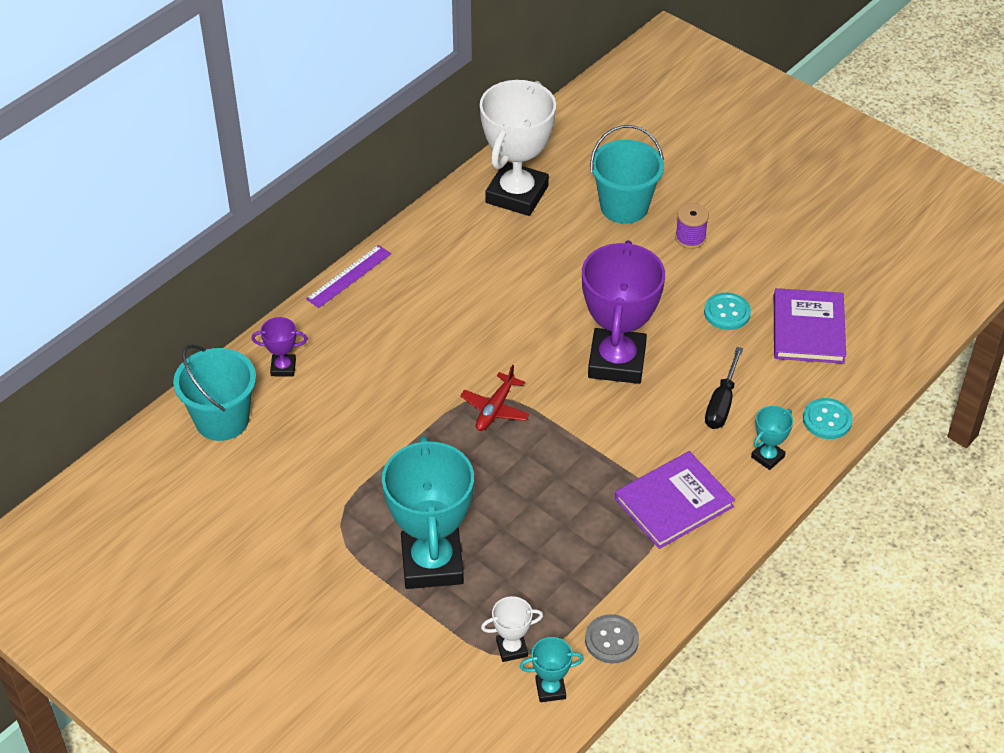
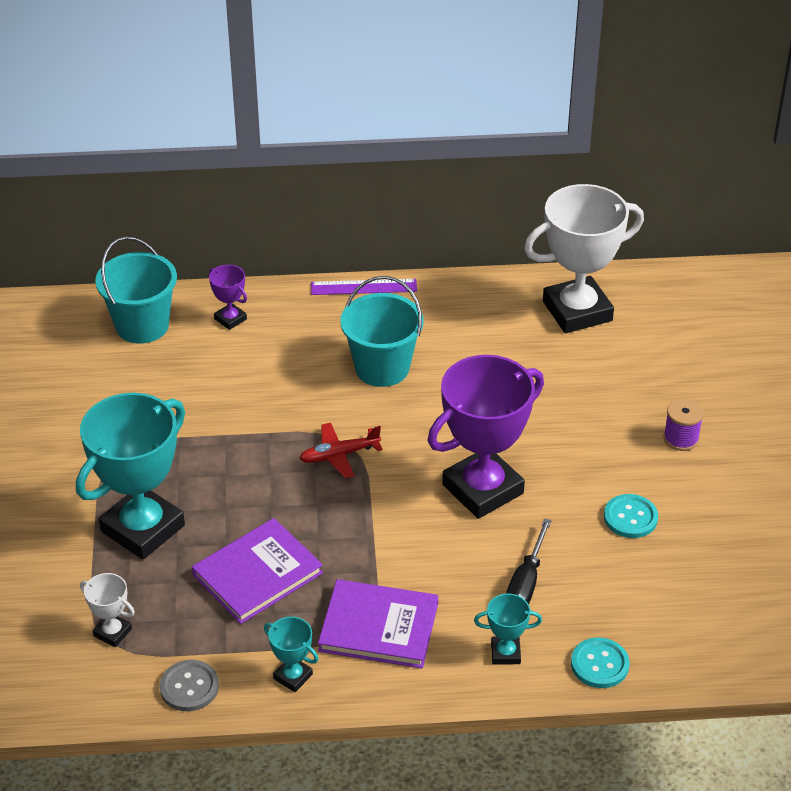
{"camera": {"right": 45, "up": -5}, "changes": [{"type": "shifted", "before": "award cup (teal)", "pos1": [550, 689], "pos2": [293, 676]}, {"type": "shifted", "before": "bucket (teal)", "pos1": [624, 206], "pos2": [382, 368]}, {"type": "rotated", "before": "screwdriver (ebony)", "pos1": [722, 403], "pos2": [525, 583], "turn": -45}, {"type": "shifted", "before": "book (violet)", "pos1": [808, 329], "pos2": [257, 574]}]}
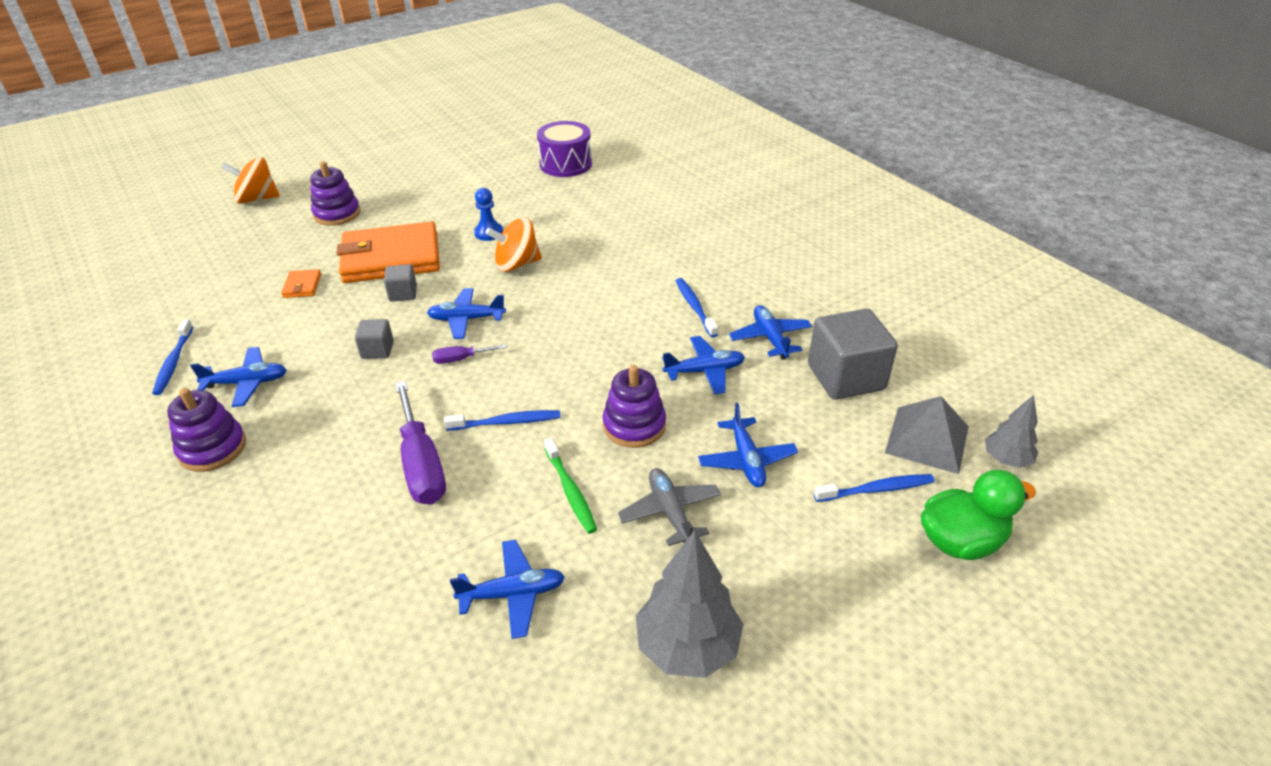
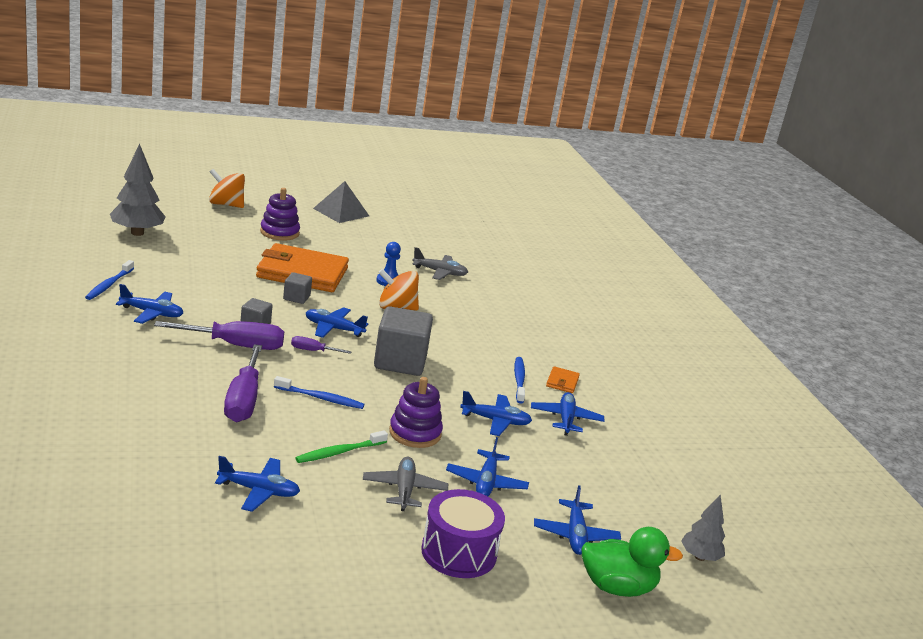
{"camera": {"right": 15, "up": -15}, "changes": [{"type": "gone", "before": "stacking toy (violet)", "pos1": [212, 448]}, {"type": "shifted", "before": "card wallet (orange)", "pos1": [302, 286], "pos2": [562, 382]}, {"type": "shifted", "before": "toy drum (violet)", "pos1": [565, 164], "pos2": [459, 552]}, {"type": "rotated", "before": "dental brush (emerald)", "pos1": [570, 491], "pos2": [339, 452], "turn": 60}, {"type": "shifted", "before": "tree (gray)", "pos1": [687, 647], "pos2": [137, 233]}, {"type": "shifted", "before": "block (gray)", "pos1": [846, 377], "pos2": [400, 362]}, {"type": "swapped", "before": "dental brush (cobalt)", "after": "toy plane (cobalt)", "pos1": [876, 489], "pos2": [575, 535]}, {"type": "shifted", "before": "solid pyramid (gray)", "pos1": [927, 439], "pos2": [341, 212]}, {"type": "new", "after": "screwdriver (violet)", "pos2": [235, 345]}, {"type": "new", "after": "toy plane (gray)", "pos2": [440, 272]}]}
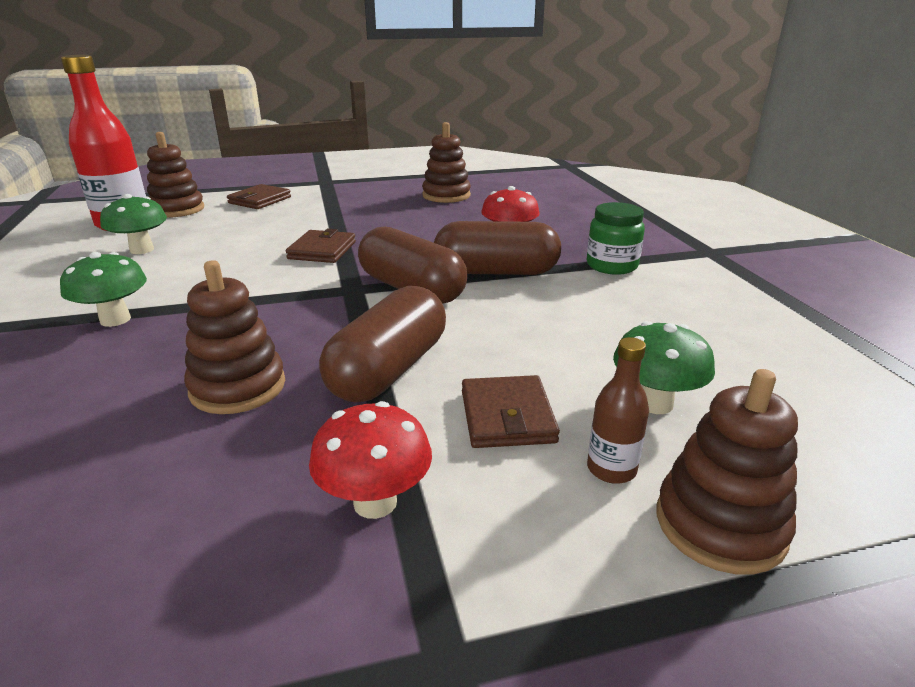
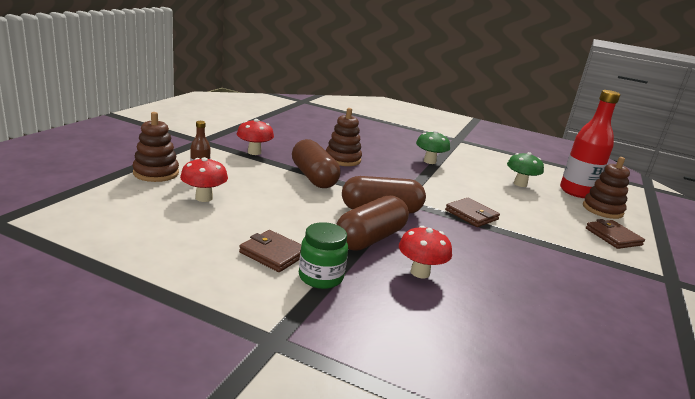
{"camera": {"right": 125, "up": -5}, "changes": [{"type": "gone", "before": "stacking toy (brown)", "pos1": [446, 195]}, {"type": "shifted", "before": "card wallet (brown)", "pos1": [507, 416], "pos2": [273, 254]}, {"type": "repainted", "before": "fungus (emerald)", "after": "fungus (crimson)", "pos1": [655, 403], "pos2": [204, 198]}]}
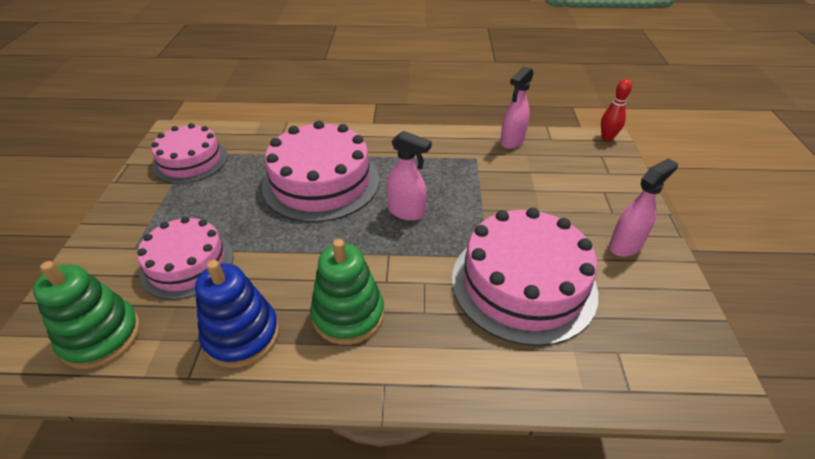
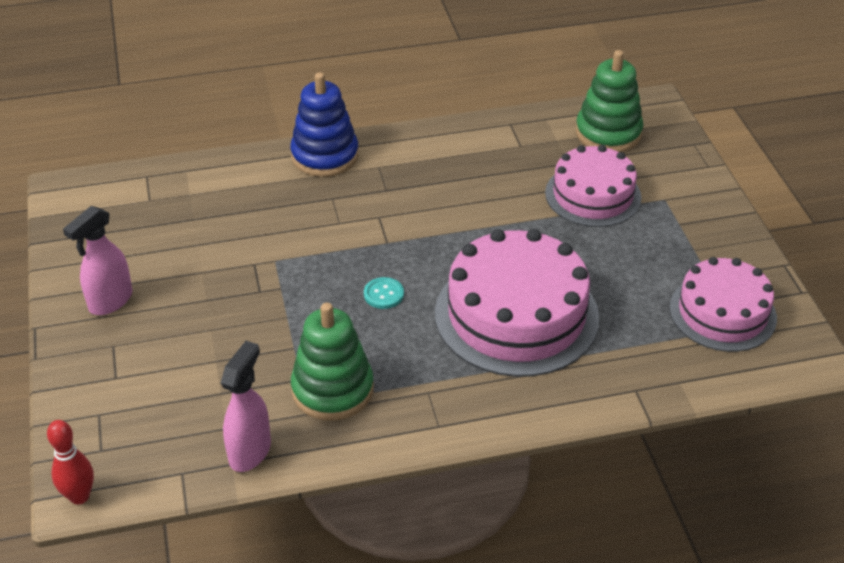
{"camera": {"right": 165, "up": 0}, "changes": [{"type": "shifted", "before": "stacking toy (cobalt)", "pos1": [242, 335], "pos2": [325, 156]}, {"type": "shifted", "before": "stacking toy (emerald)", "pos1": [348, 315], "pos2": [332, 389]}, {"type": "swapped", "before": "spray bottle (pink)", "after": "button (teal)", "pos1": [407, 212], "pos2": [383, 294]}, {"type": "gone", "before": "gateau (pink)", "pos1": [523, 284]}]}
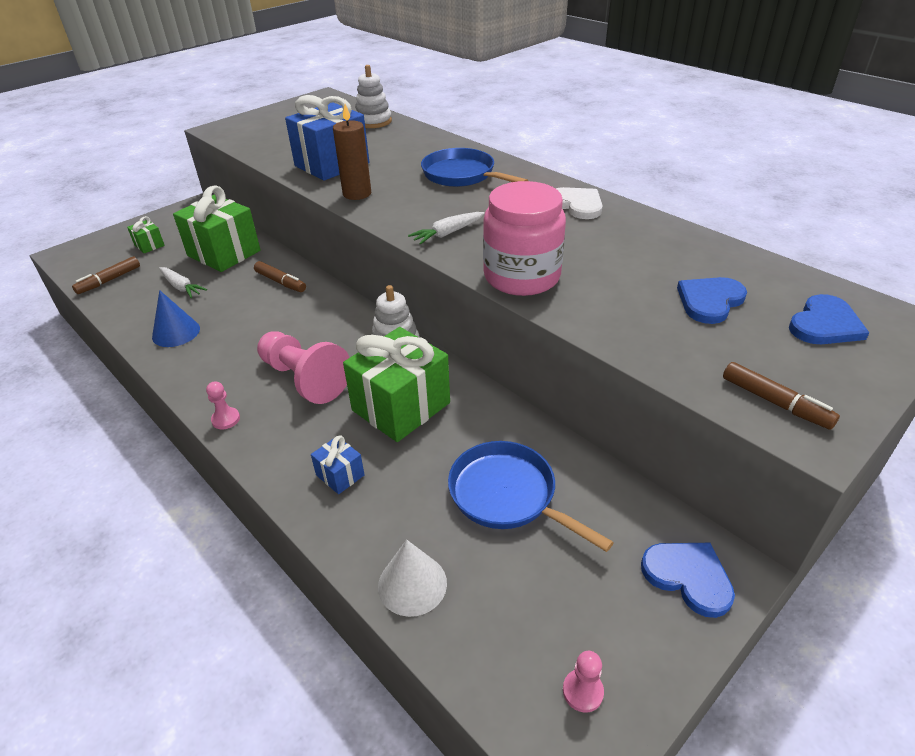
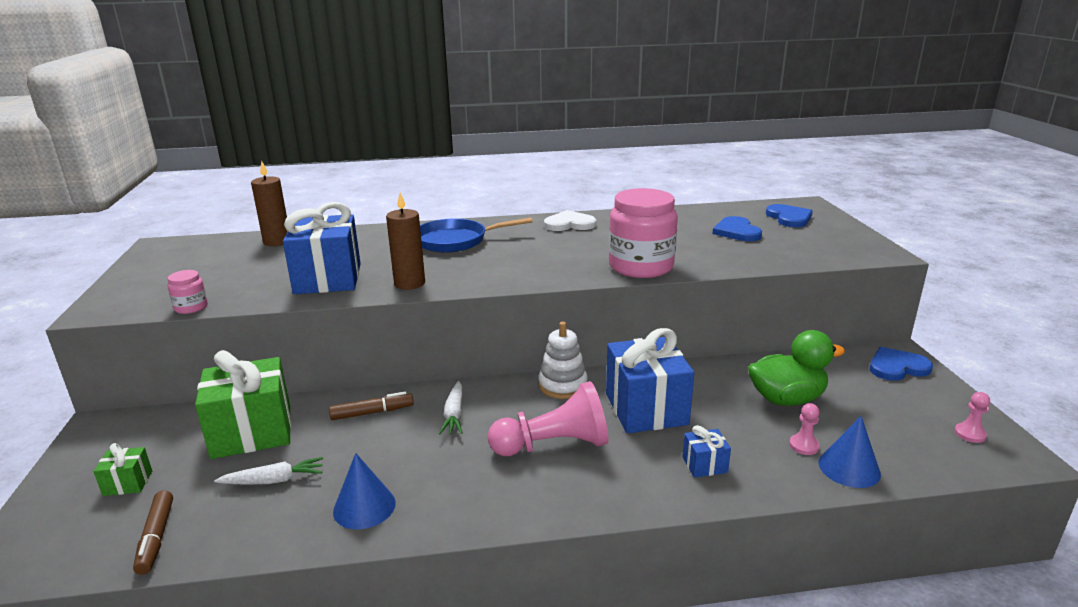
{"camera": {"right": -55, "up": -15}, "changes": [{"type": "shifted", "before": "game pawn (pink)", "pos1": [226, 419], "pos2": [803, 446]}, {"type": "repainted", "before": "wrapped gift (emerald)", "after": "wrapped gift (cobalt)", "pos1": [401, 406], "pos2": [646, 409]}, {"type": "swapped", "before": "stacking toy (snow-white)", "after": "wax candle (brown)", "pos1": [373, 121], "pos2": [277, 241]}, {"type": "repainted", "before": "cone shape (snow-white)", "after": "cone shape (cobalt)", "pos1": [412, 584], "pos2": [849, 468]}, {"type": "shifted", "before": "root vegetable (snow-white)", "pos1": [447, 233], "pos2": [454, 414]}, {"type": "swapped", "before": "skillet (cobalt)", "after": "toy duck (emerald)", "pos1": [508, 495], "pos2": [786, 399]}, {"type": "gone", "before": "marker pen (brown)", "pos1": [775, 402]}, {"type": "new", "after": "preserve jar (pink)", "pos2": [191, 307]}]}
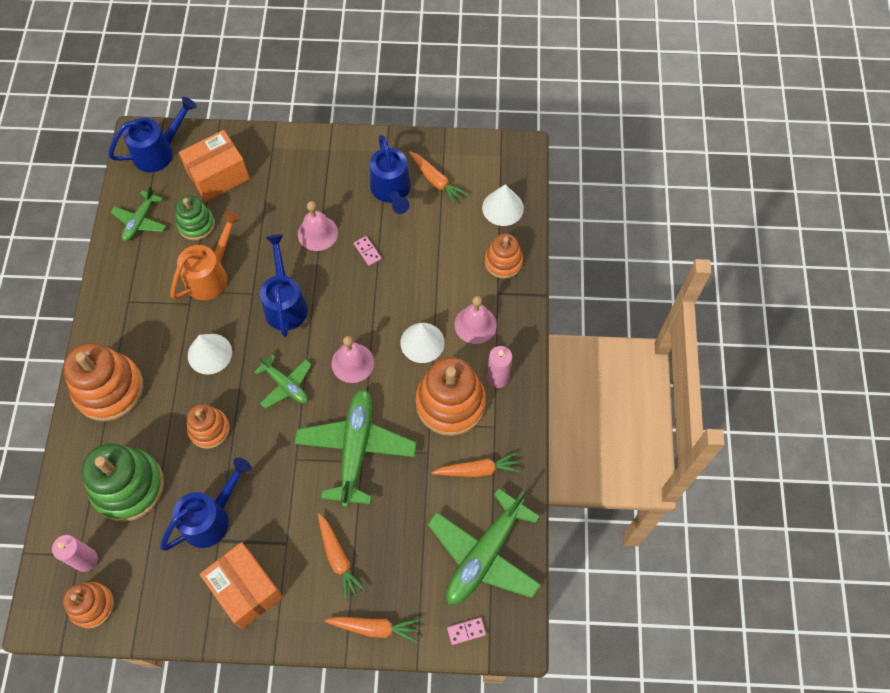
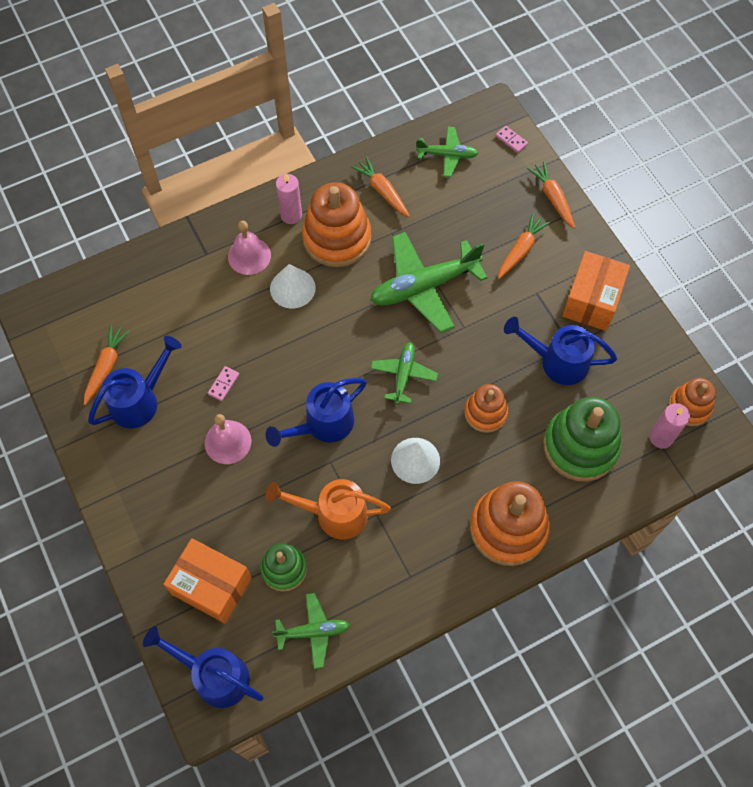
{"camera": {"right": -120, "up": 0}, "changes": [{"type": "gone", "before": "hand bell (pink)", "pos1": [352, 363]}, {"type": "scaled", "before": "toy plane (emerald)", "pos1": [484, 555], "pos2": [447, 155], "scale": 0.55}, {"type": "gone", "before": "cone shape (snow-white)", "pos1": [502, 208]}, {"type": "gone", "before": "stacking toy (orange)", "pos1": [503, 262]}]}
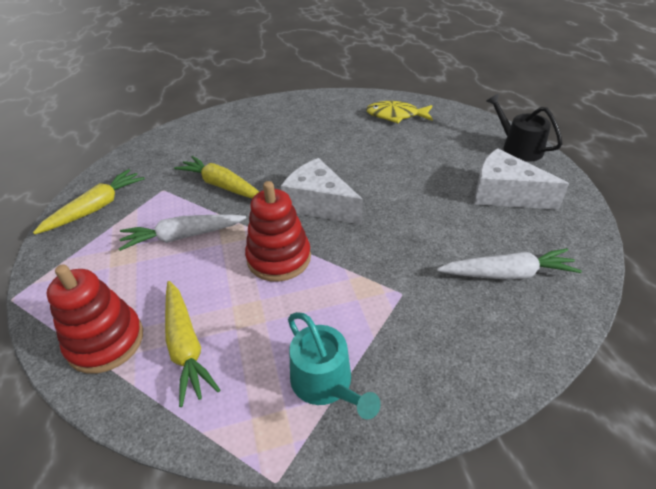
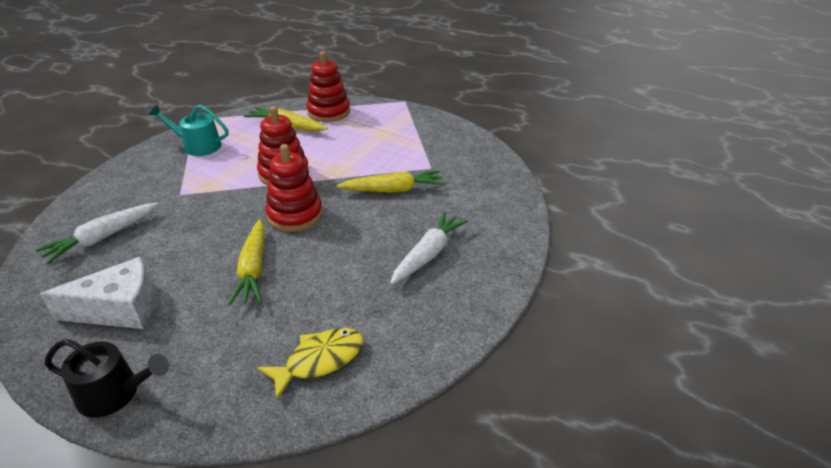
{"camera": {"right": 135, "up": -5}, "changes": [{"type": "shifted", "before": "root vegetable (golden)", "pos1": [96, 208], "pos2": [253, 269]}, {"type": "shifted", "before": "root vegetable (snow-white)", "pos1": [182, 236], "pos2": [428, 254]}, {"type": "swapped", "before": "piece of cheese (snow-white)", "after": "stacking toy (crimson)", "pos1": [319, 204], "pos2": [295, 215]}]}
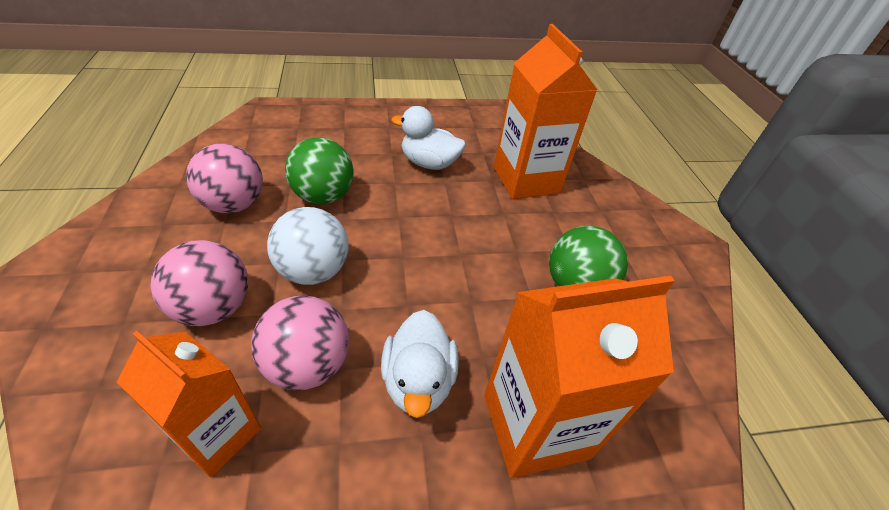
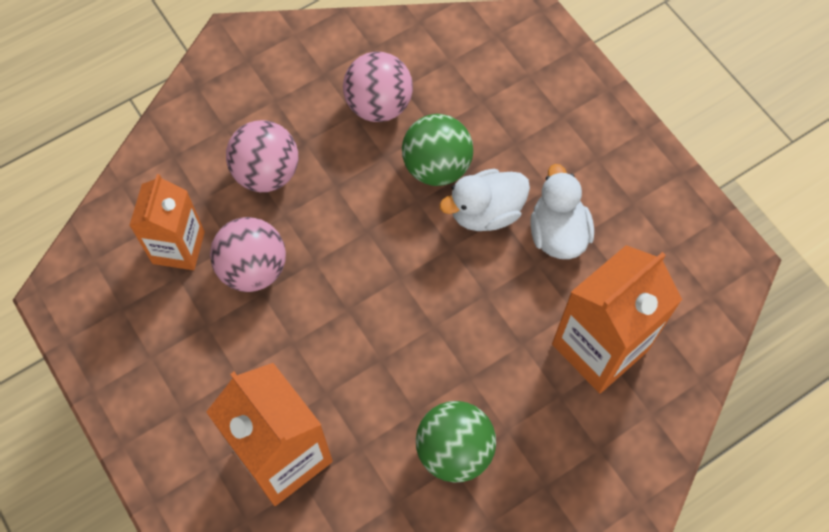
{"camera": {"right": 70, "up": 20}, "changes": [{"type": "gone", "before": "play ball (snow-white)", "pos1": [313, 271]}, {"type": "shifted", "before": "toy duck (snow-white)", "pos1": [418, 381], "pos2": [485, 212]}]}
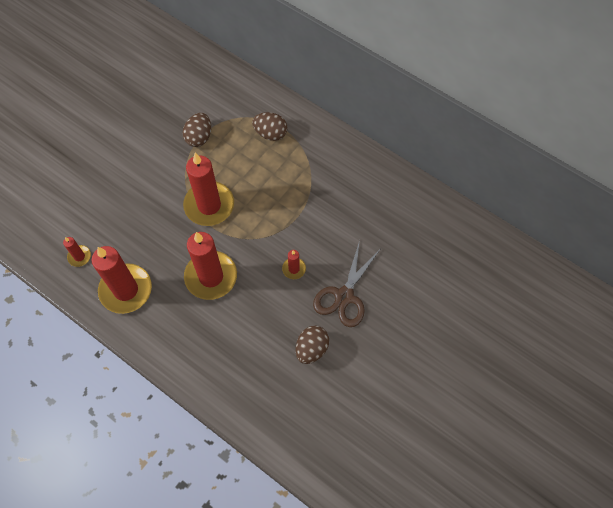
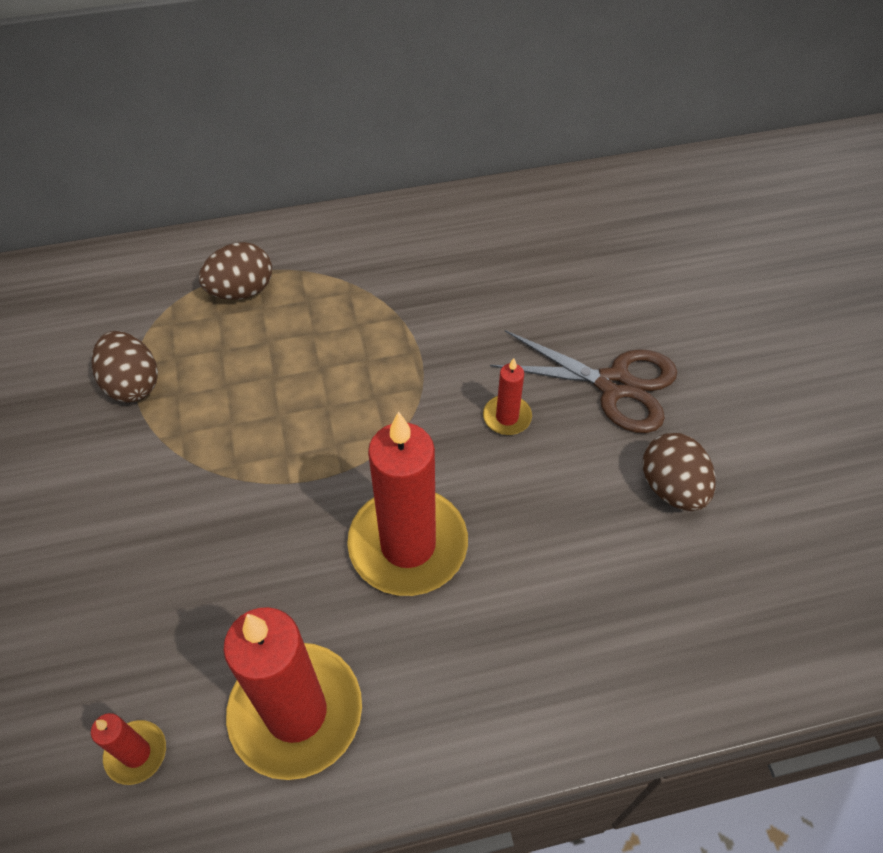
{"camera": {"right": -50, "up": -10}, "changes": [{"type": "gone", "before": "wax candle (crimson)", "pos1": [209, 205]}, {"type": "rotated", "before": "scissors (brown)", "pos1": [344, 296], "pos2": [614, 385], "turn": -45}]}
